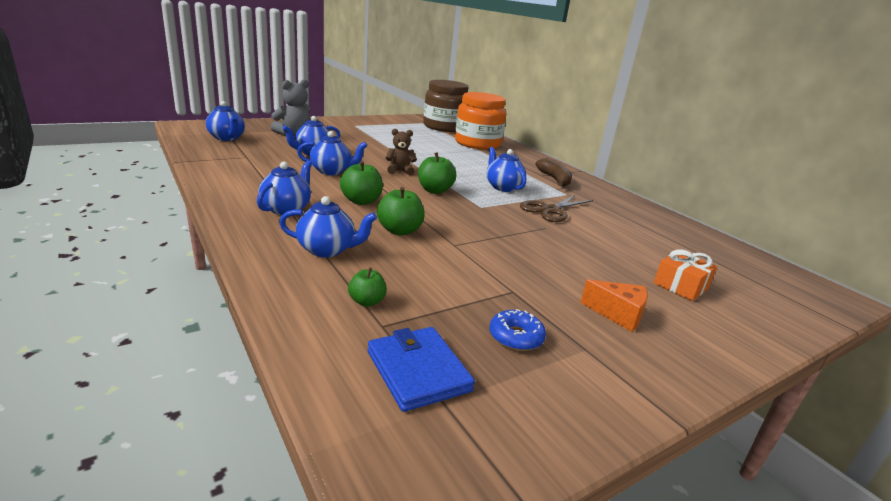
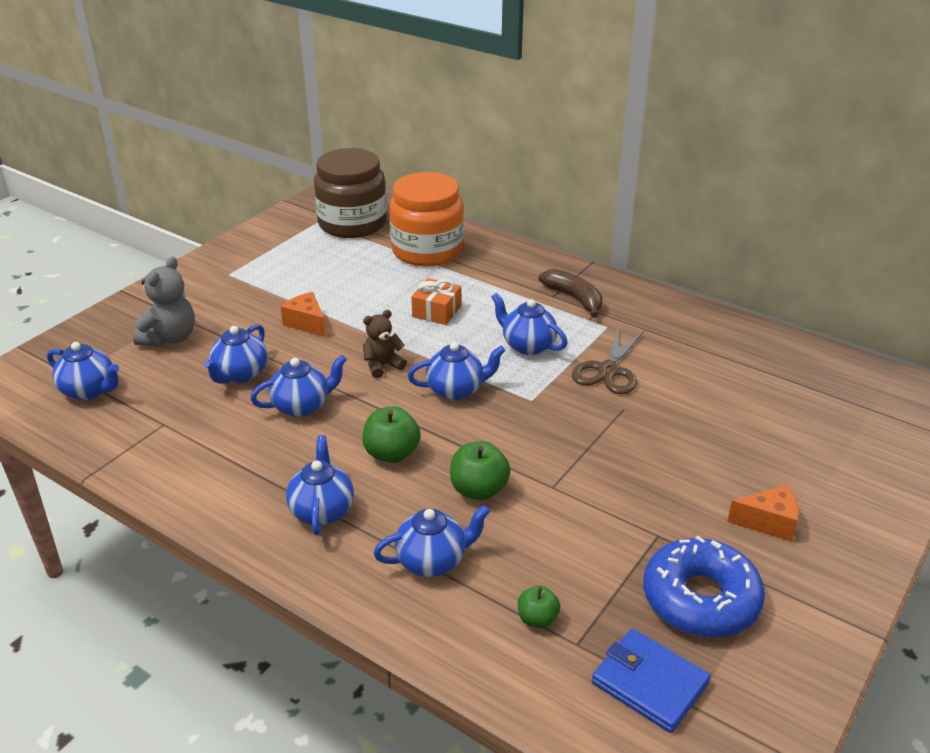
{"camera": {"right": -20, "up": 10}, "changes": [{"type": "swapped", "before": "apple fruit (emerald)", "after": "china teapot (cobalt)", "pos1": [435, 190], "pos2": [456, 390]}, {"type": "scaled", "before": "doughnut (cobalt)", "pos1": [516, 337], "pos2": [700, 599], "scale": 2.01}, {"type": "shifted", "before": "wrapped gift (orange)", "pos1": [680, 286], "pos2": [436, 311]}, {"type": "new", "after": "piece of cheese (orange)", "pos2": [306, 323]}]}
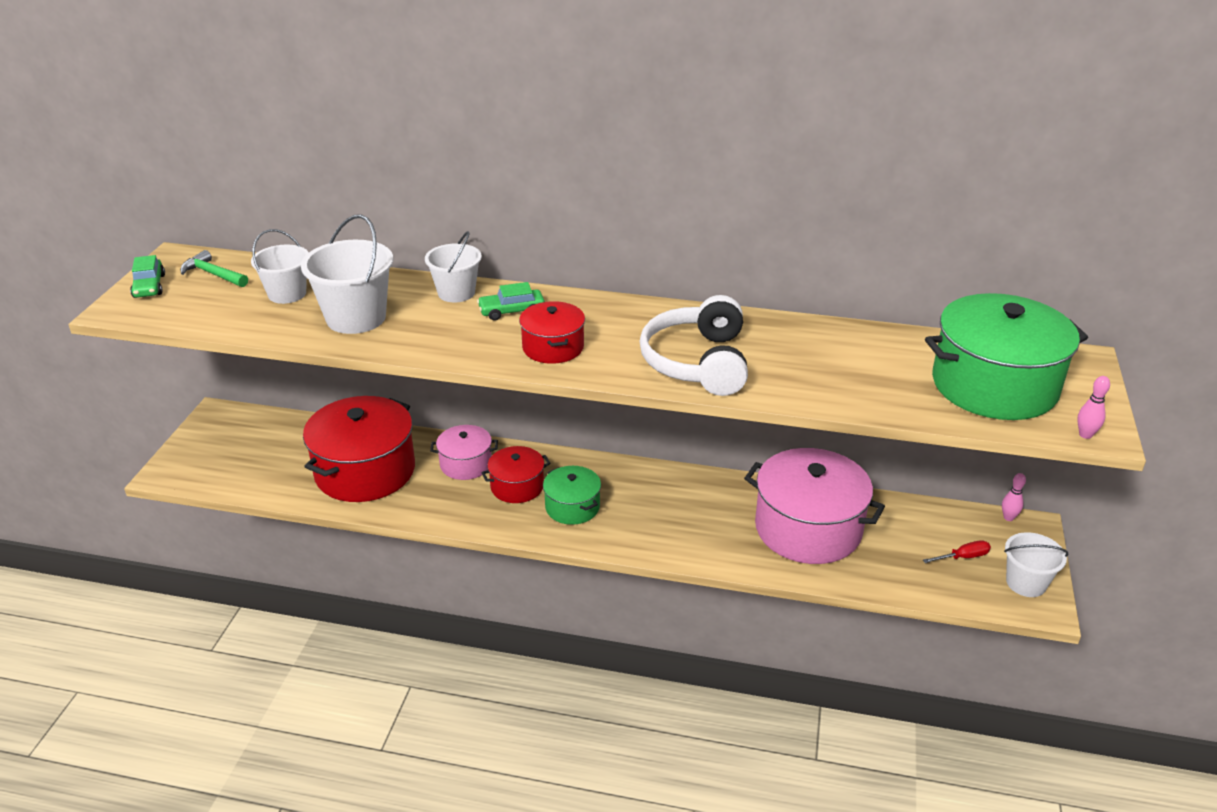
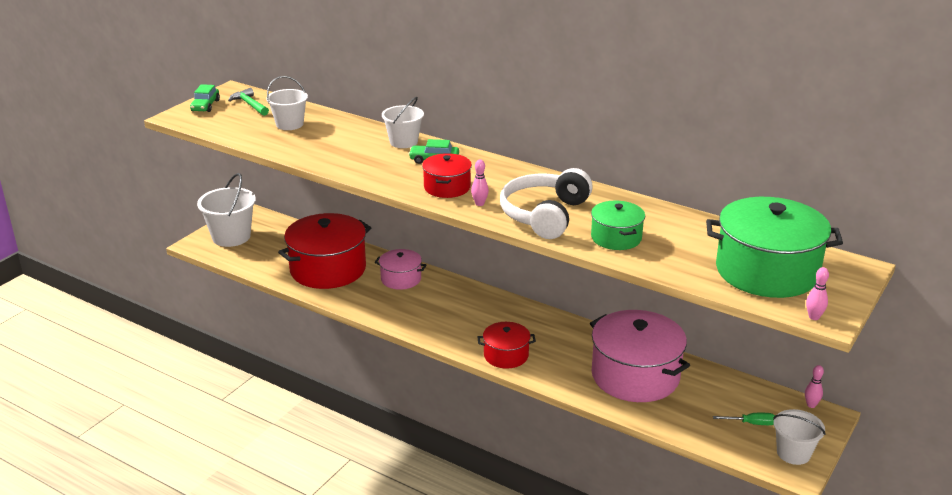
{"camera": {"right": 20, "up": -5}, "changes": [{"type": "shifted", "before": "bucket (snow-white)", "pos1": [356, 318], "pos2": [231, 237]}, {"type": "shifted", "before": "stockpot (crimson)", "pos1": [517, 486], "pos2": [506, 355]}, {"type": "shifted", "before": "stockpot (emerald)", "pos1": [572, 507], "pos2": [616, 238]}, {"type": "repainted", "before": "screwdriver (crimson)", "after": "screwdriver (emerald)", "pos1": [963, 557], "pos2": [751, 423]}, {"type": "new", "after": "bowling pin (pink)", "pos2": [479, 204]}]}
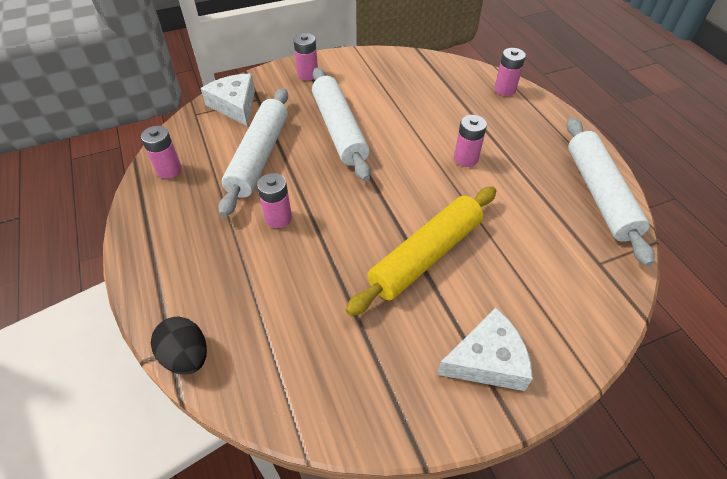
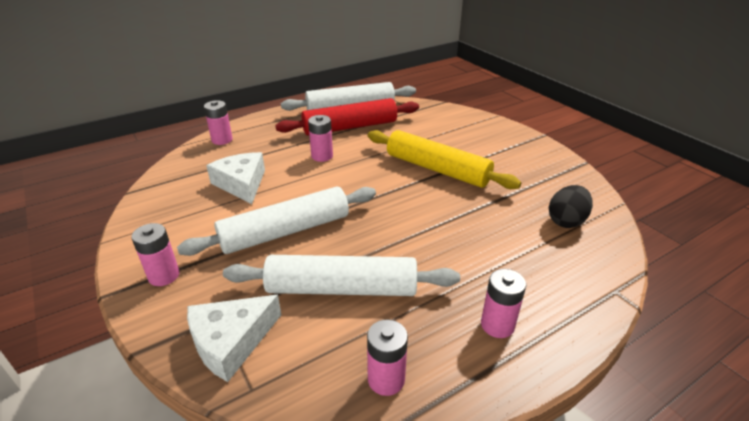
{"camera": {"right": -100, "up": -15}, "changes": [{"type": "shifted", "before": "toy egg (ebony)", "pos1": [186, 356], "pos2": [566, 221]}, {"type": "shifted", "before": "power cell (pink)", "pos1": [278, 218], "pos2": [497, 325]}, {"type": "shifted", "before": "piece of cheese (snow-white)", "pos1": [487, 360], "pos2": [242, 184]}, {"type": "new", "after": "pastry roller (crimson)", "pos2": [350, 127]}]}
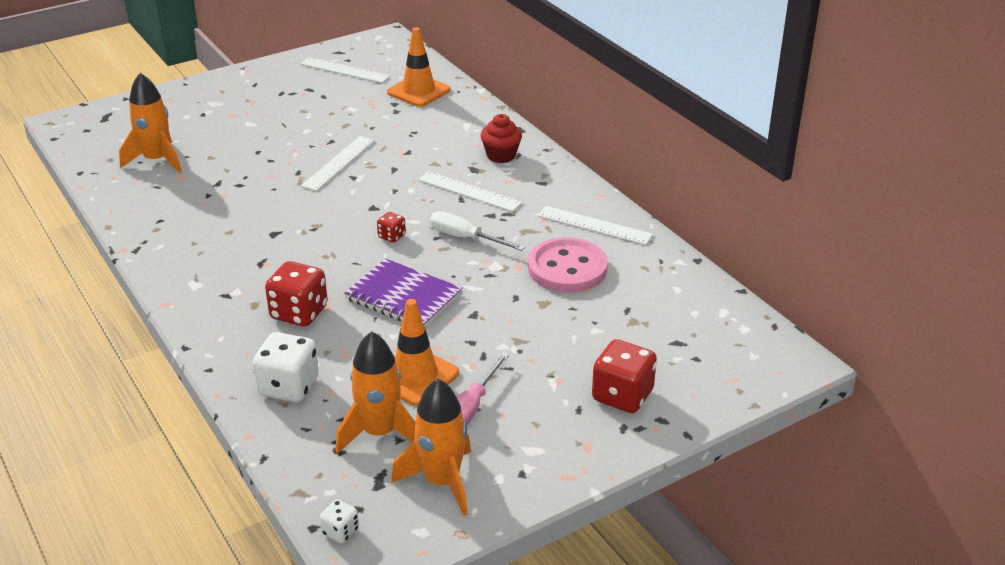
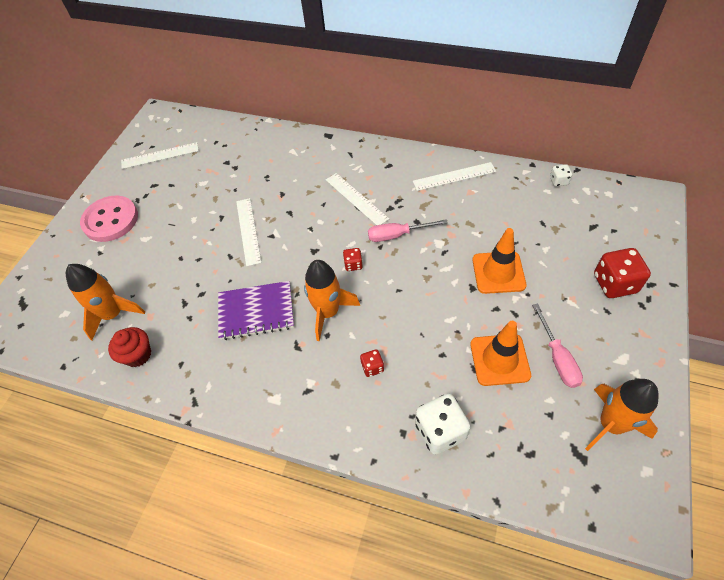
{"camera": {"right": -35, "up": 20}, "changes": [{"type": "scaled", "before": "game die (crimson)", "pos1": [299, 313], "pos2": [372, 367], "scale": 0.51}, {"type": "shifted", "before": "game die (snow-white)", "pos1": [340, 532], "pos2": [558, 181]}, {"type": "shifted", "before": "rocket (orange)", "pos1": [379, 433], "pos2": [328, 312]}, {"type": "shifted", "before": "exercise book (violet)", "pos1": [403, 297], "pos2": [256, 312]}, {"type": "shifted", "before": "road cone (orange)", "pos1": [418, 91], "pos2": [498, 272]}, {"type": "rotated", "before": "straightedge (snow-white)", "pos1": [469, 191], "pos2": [356, 199], "turn": 60}, {"type": "repainted", "before": "screwdriver (snow-white)", "after": "screwdriver (pink)", "pos1": [465, 238], "pos2": [397, 235]}, {"type": "shifted", "before": "cupcake (crimson)", "pos1": [501, 155], "pos2": [138, 355]}, {"type": "shifted", "before": "button (pink)", "pos1": [567, 268], "pos2": [111, 220]}]}
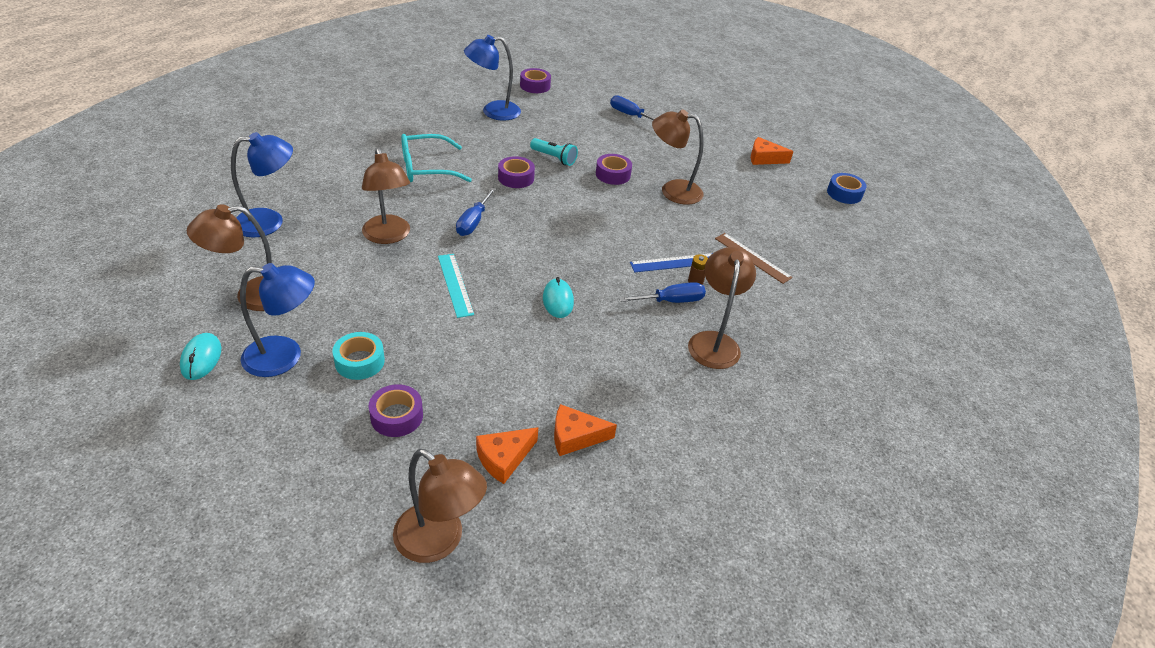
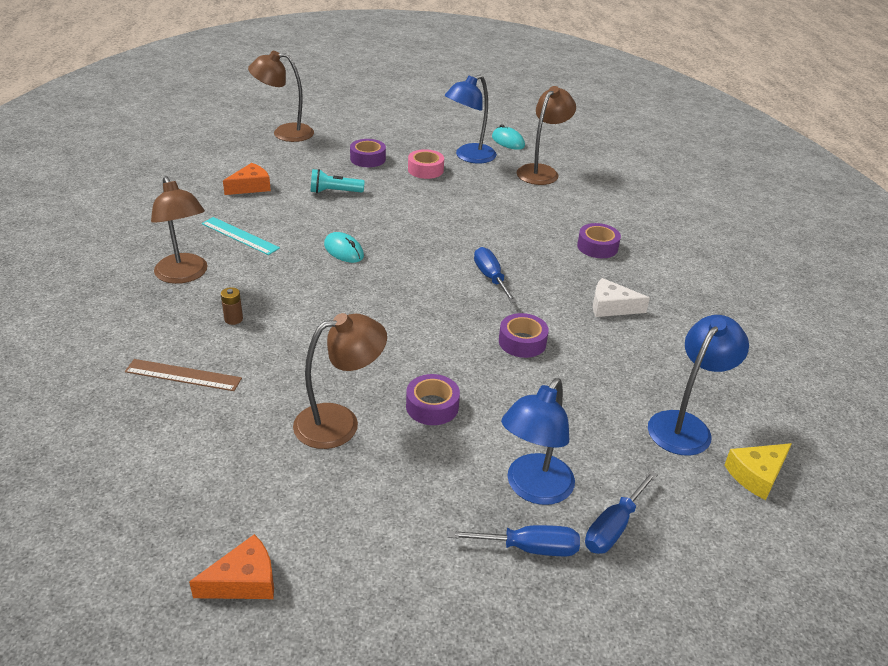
{"camera": {"right": 145, "up": -5}, "changes": [{"type": "shifted", "before": "lamp (cobalt)", "pos1": [269, 222], "pos2": [533, 489]}, {"type": "repainted", "before": "tape (teal)", "after": "tape (pink)", "pos1": [359, 361], "pos2": [425, 170]}, {"type": "gone", "before": "lamp (brown)", "pos1": [388, 236]}, {"type": "swapped", "before": "glasses (teal)", "after": "piece of cheese (snow-white)", "pos1": [426, 168], "pos2": [611, 307]}, {"type": "shifted", "before": "straightedge (teal)", "pos1": [455, 284], "pos2": [240, 236]}, {"type": "gone", "before": "piece of cheese (orange)", "pos1": [504, 458]}, {"type": "shifted", "before": "tape (violet)", "pos1": [535, 86], "pos2": [597, 247]}, {"type": "shifted", "before": "torch (teal)", "pos1": [554, 158], "pos2": [334, 192]}, {"type": "shifted", "before": "screwdriver (cobalt)", "pos1": [671, 301], "pos2": [613, 527]}, {"type": "gone", "before": "straightedge (cobalt)", "pos1": [674, 263]}, {"type": "gone", "before": "tape (cobalt)", "pos1": [844, 193]}, {"type": "new", "after": "piece of cheese (golden)", "pos2": [756, 475]}]}
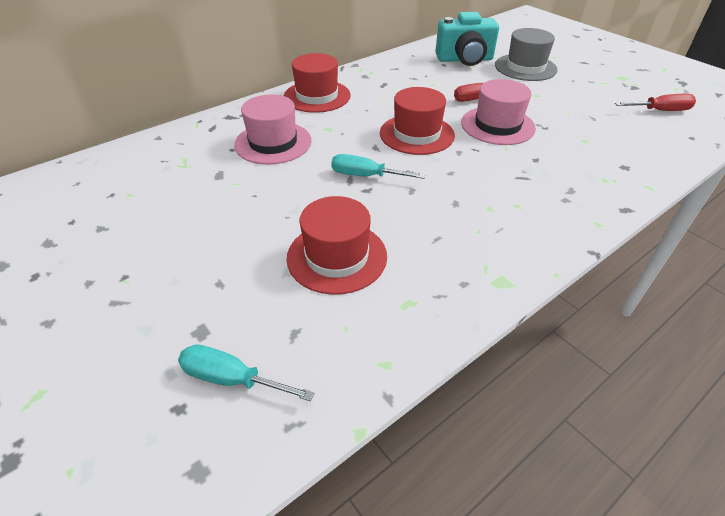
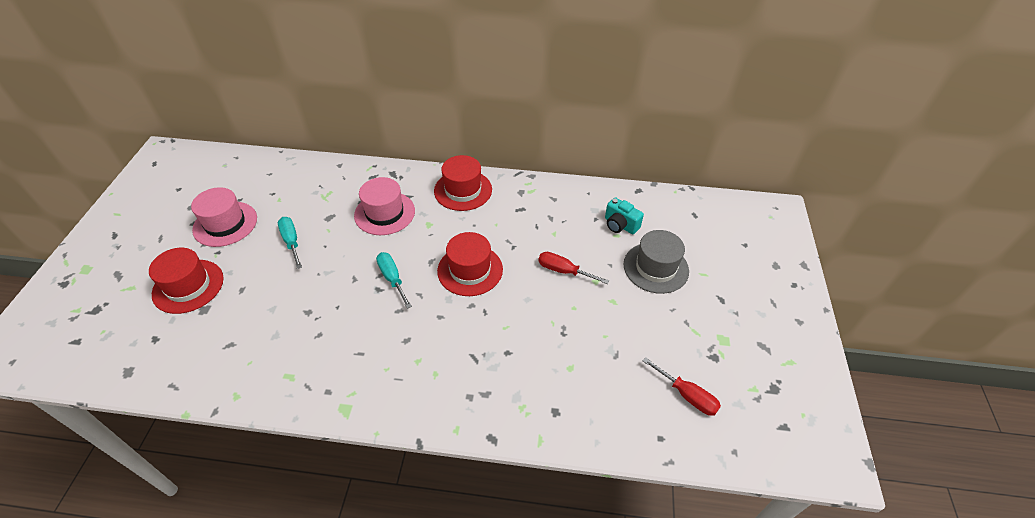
{"camera": {"right": 45, "up": 5}, "changes": [{"type": "shifted", "before": "screwdriver (teal)", "pos1": [231, 379], "pos2": [291, 242]}, {"type": "shifted", "before": "tall hat (crimson)", "pos1": [337, 257], "pos2": [188, 286]}, {"type": "scaled", "before": "camera (teal)", "pos1": [465, 60], "pos2": [620, 225], "scale": 0.62}, {"type": "shifted", "before": "tall hat (pink)", "pos1": [497, 125], "pos2": [225, 224]}]}
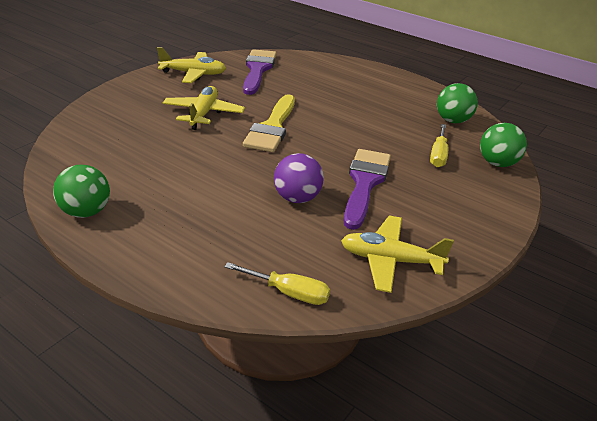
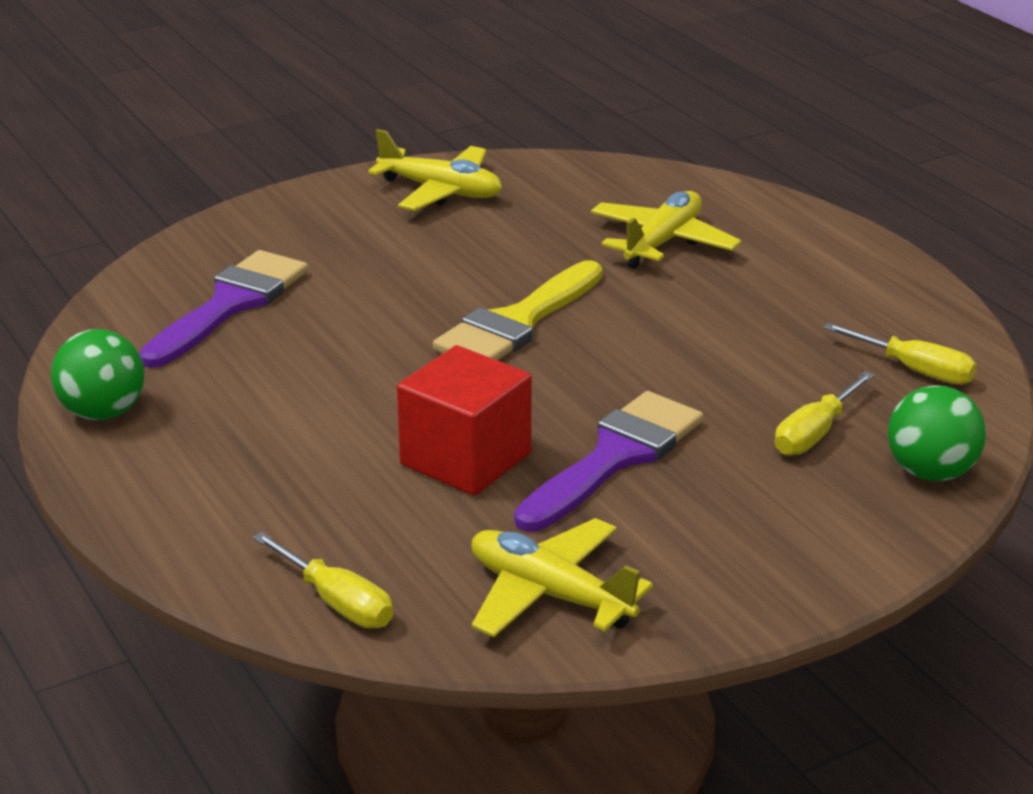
{"camera": {"right": 25, "up": -5}, "changes": [{"type": "shifted", "before": "toy plane (golden)", "pos1": [203, 114], "pos2": [662, 242]}, {"type": "shifted", "before": "paintbrush (violet)", "pos1": [258, 69], "pos2": [230, 305]}, {"type": "swapped", "before": "play ball (violet)", "after": "block (crimson)", "pos1": [297, 198], "pos2": [465, 459]}, {"type": "swapped", "before": "play ball (emerald)", "after": "screwdriver (golden)", "pos1": [452, 121], "pos2": [914, 370]}]}
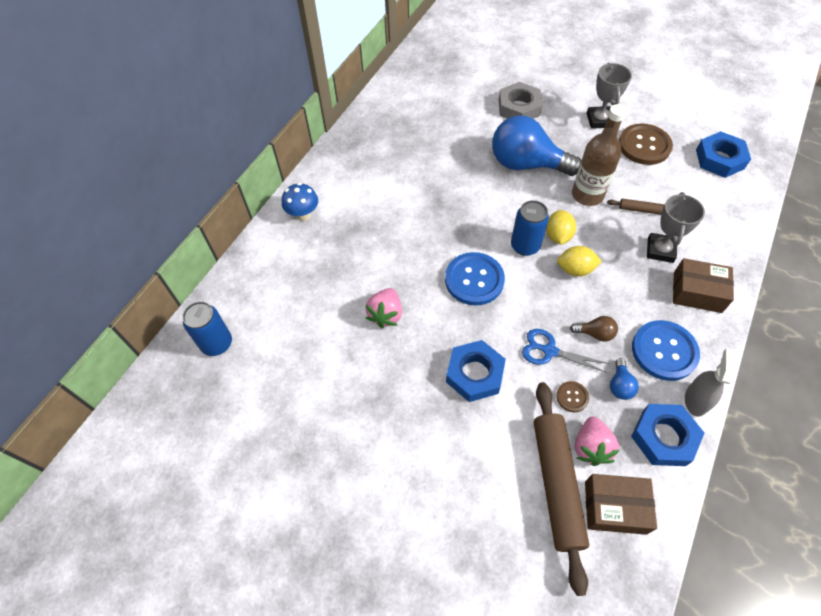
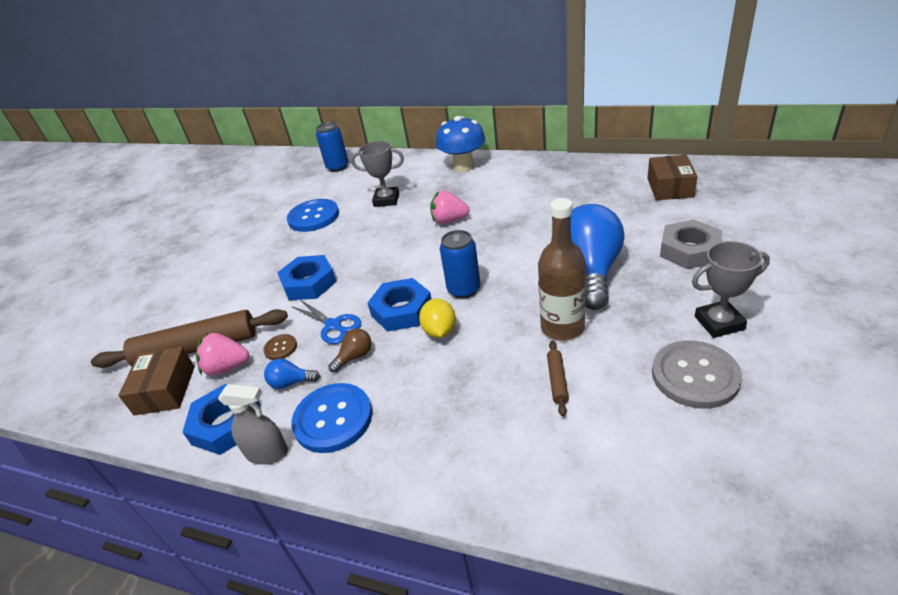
{"camera": {"right": 85, "up": -20}, "changes": [{"type": "scaled", "before": "fungus (cobalt)", "pos1": [303, 214], "pos2": [463, 166], "scale": 1.55}, {"type": "shifted", "before": "berry (pink)", "pos1": [386, 315], "pos2": [449, 220]}, {"type": "shifted", "before": "button (cobalt)", "pos1": [474, 280], "pos2": [313, 217]}, {"type": "rotated", "before": "scissors (cobalt)", "pos1": [549, 351], "pos2": [333, 325], "turn": 120}, {"type": "gone", "before": "citrus fruit (golden)", "pos1": [558, 236]}, {"type": "rotated", "before": "bulb (brown)", "pos1": [595, 333], "pos2": [355, 356], "turn": -135}, {"type": "repainted", "before": "button (brown)", "after": "button (gray)", "pos1": [644, 145], "pos2": [695, 376]}, {"type": "shifted", "before": "award cup (gray)", "pos1": [660, 250], "pos2": [386, 200]}, {"type": "shifted", "before": "package (brown)", "pos1": [697, 292], "pos2": [669, 187]}, {"type": "shifted", "before": "nut (cobalt)", "pos1": [719, 159], "pos2": [402, 310]}]}
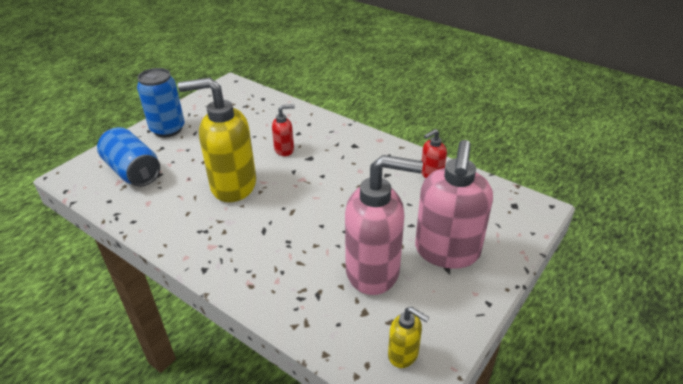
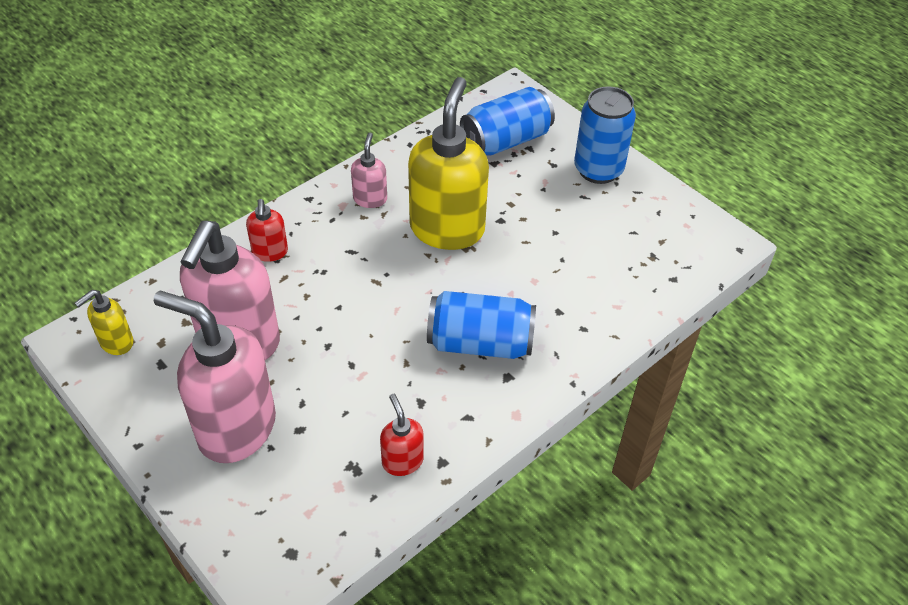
{"camera": {"right": 100, "up": 10}, "changes": [{"type": "shifted", "before": "soap dispenser (crimson)", "pos1": [284, 150], "pos2": [270, 252]}, {"type": "new", "after": "soap dispenser (pink)", "pos2": [370, 199]}, {"type": "new", "after": "soda can (cobalt)", "pos2": [480, 343]}]}
